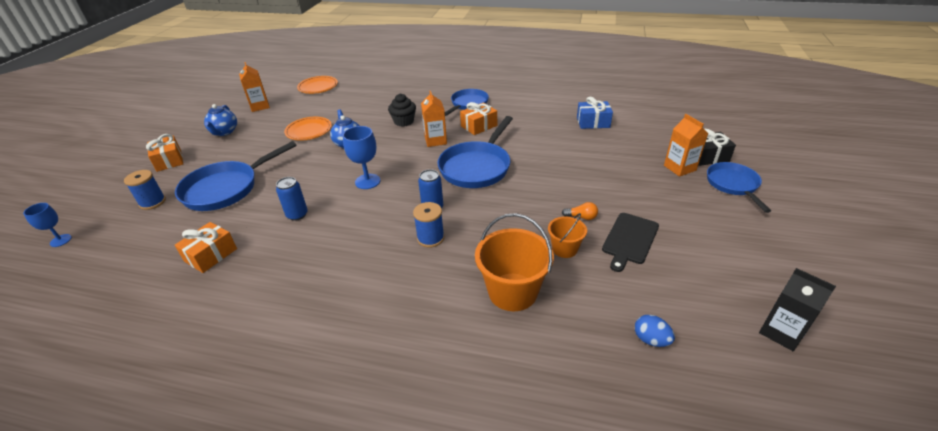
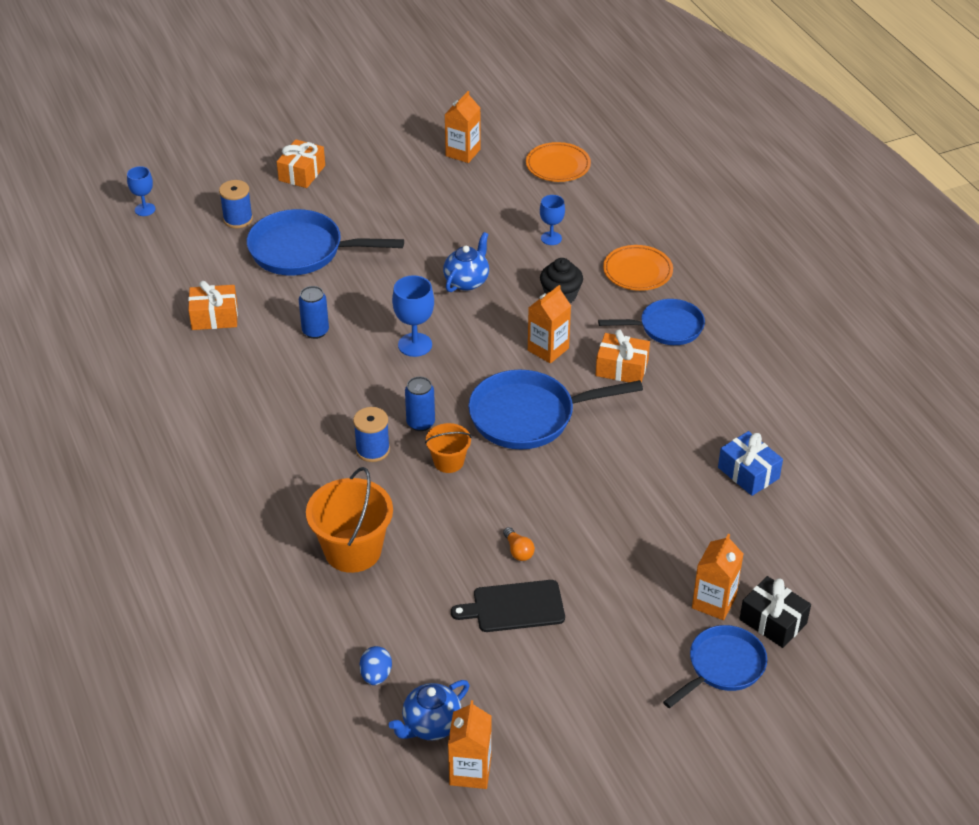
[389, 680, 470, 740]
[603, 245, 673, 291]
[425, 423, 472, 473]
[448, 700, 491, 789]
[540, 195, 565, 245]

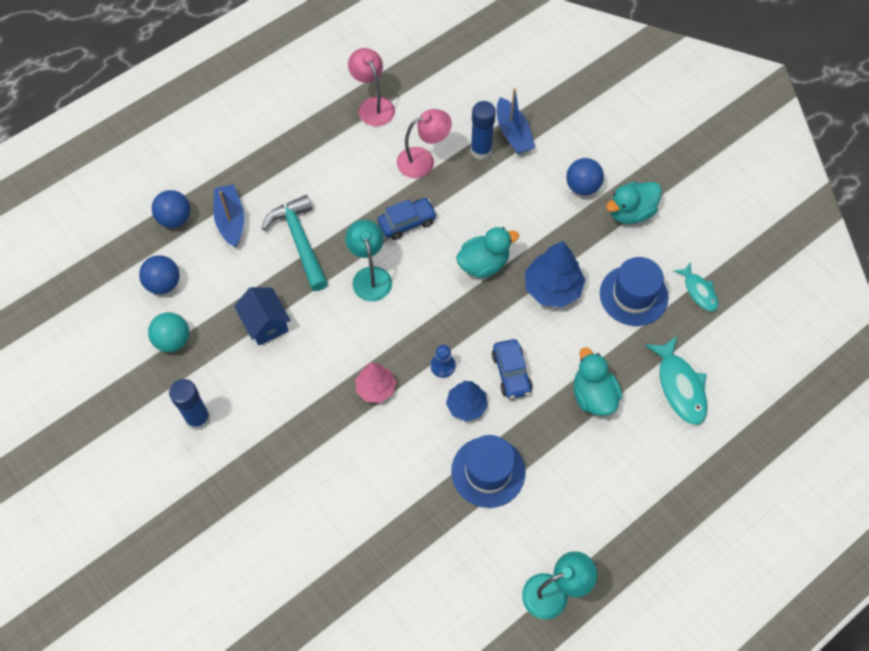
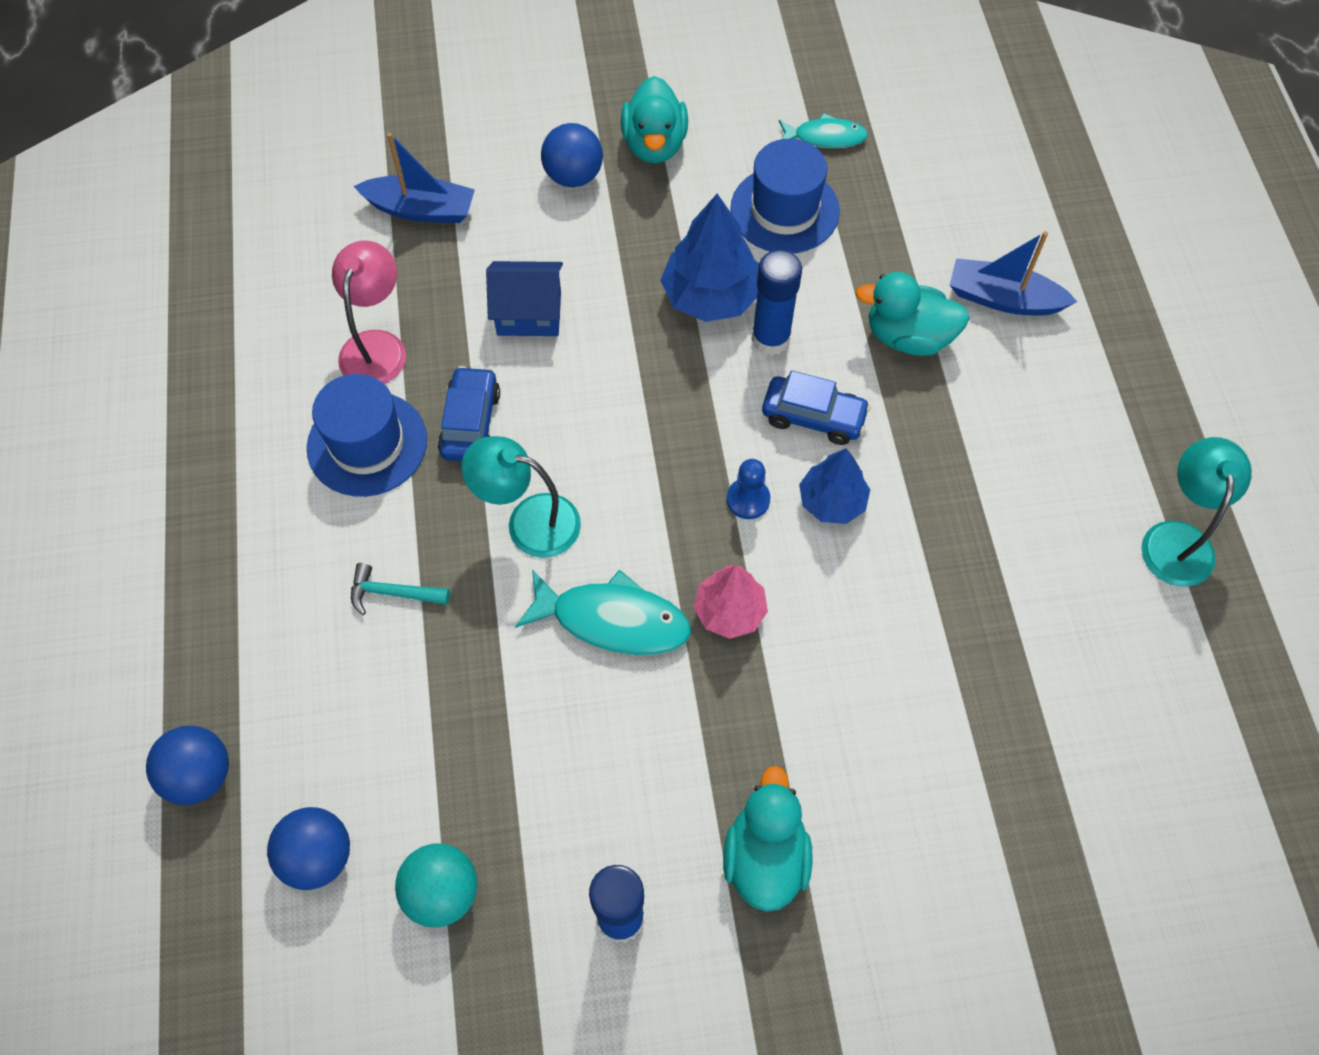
[950, 231, 1077, 315]
[486, 261, 563, 336]
[351, 563, 450, 615]
[348, 48, 395, 126] (first image)
[307, 374, 427, 497]
[723, 766, 813, 911]
[751, 249, 802, 356]
[515, 570, 691, 655]

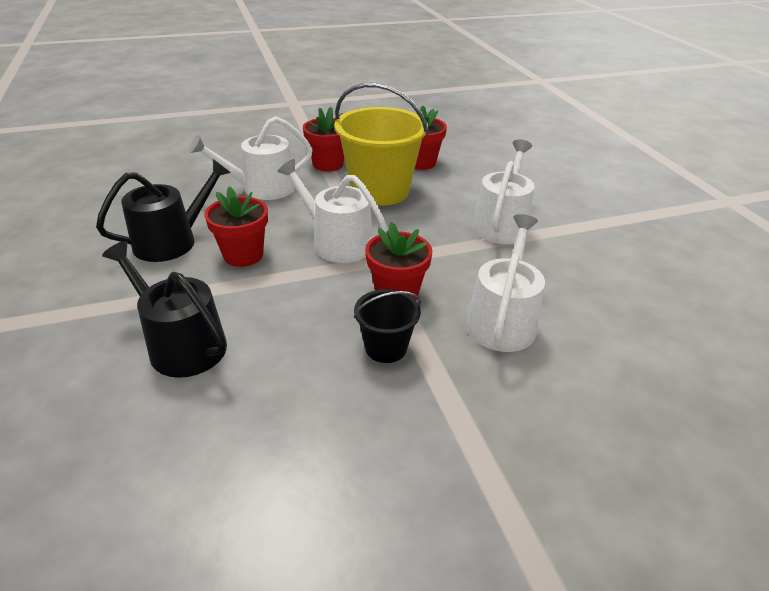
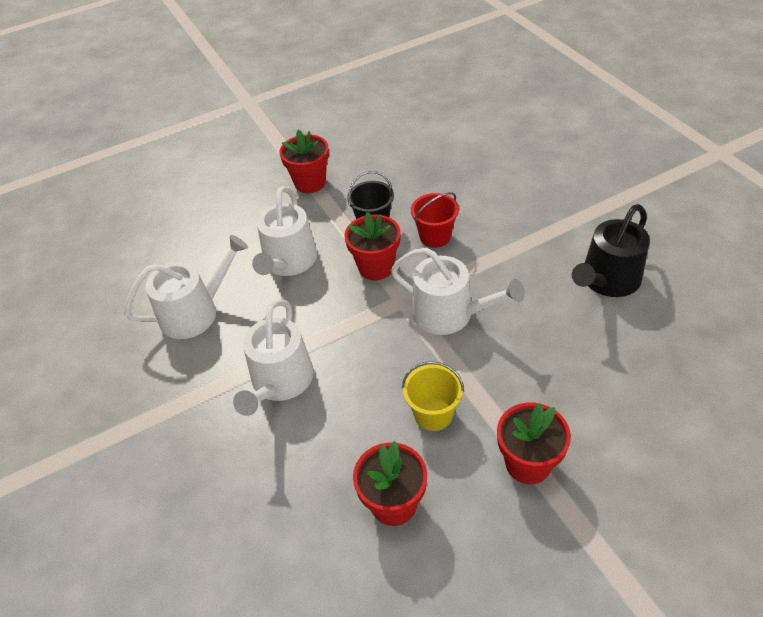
[102, 241, 227, 378] (first image)
[124, 235, 248, 339]
[279, 130, 329, 193]
[402, 361, 464, 431]
[411, 192, 459, 248]

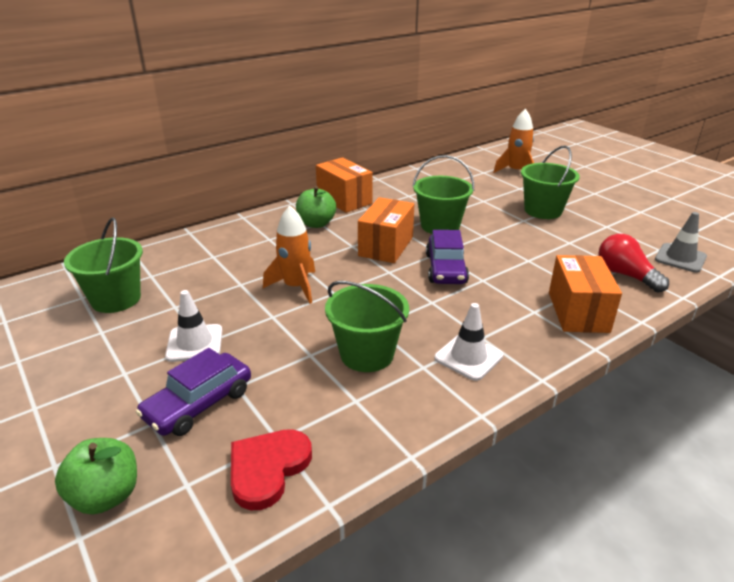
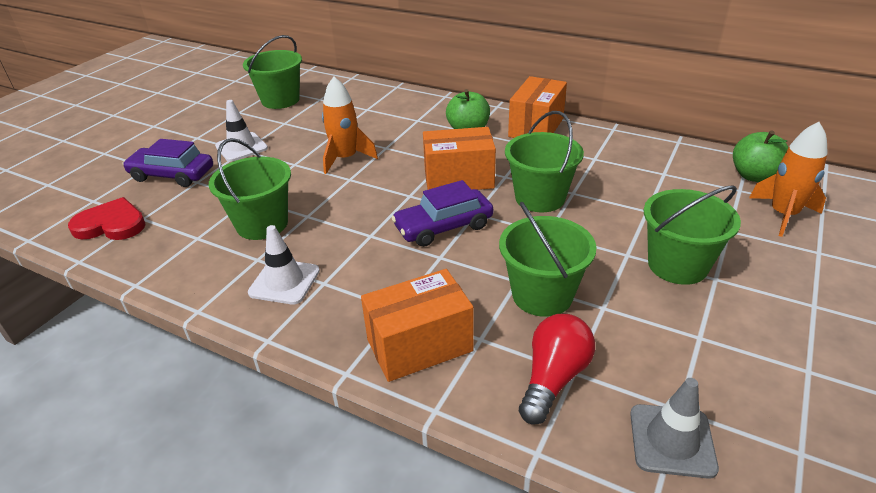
[733, 130, 788, 182]
[499, 202, 597, 317]

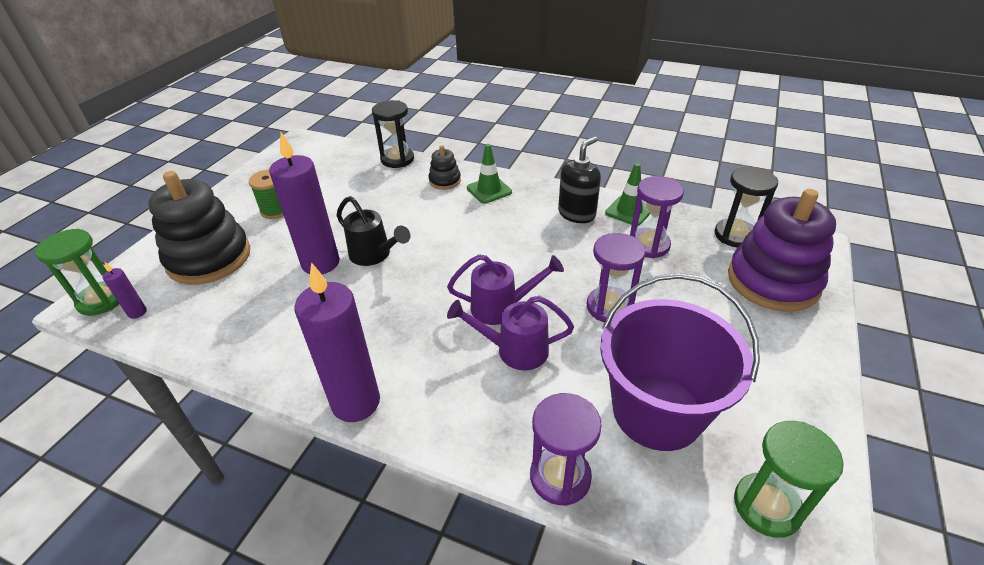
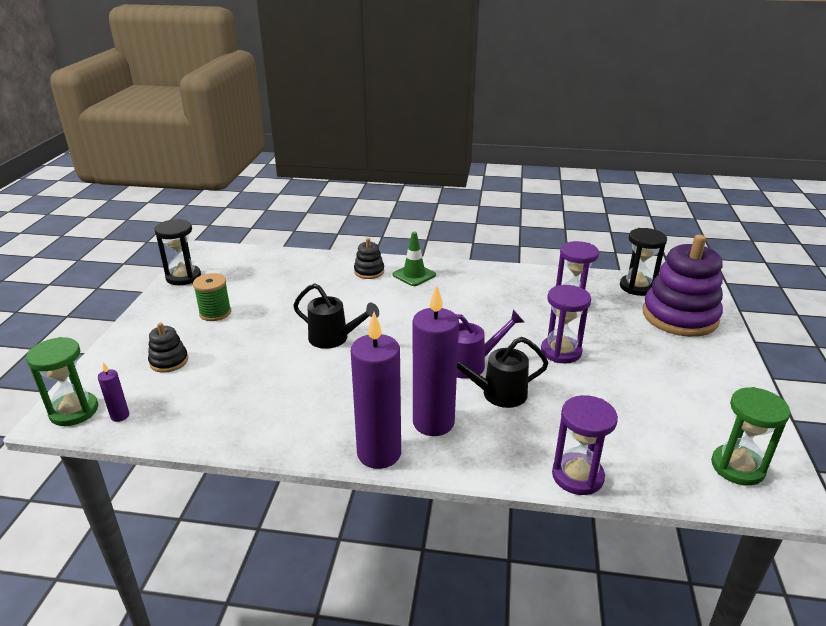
[148, 323, 188, 373]
[413, 285, 459, 436]
[154, 219, 201, 285]
[457, 337, 549, 408]
[558, 136, 601, 223] (first image)
[600, 273, 760, 451] (first image)
[605, 163, 650, 226] (first image)

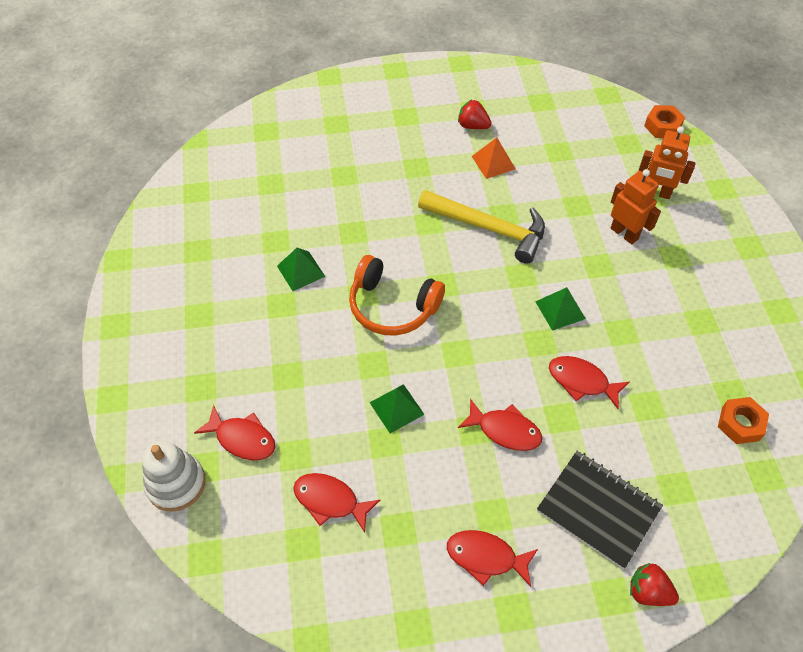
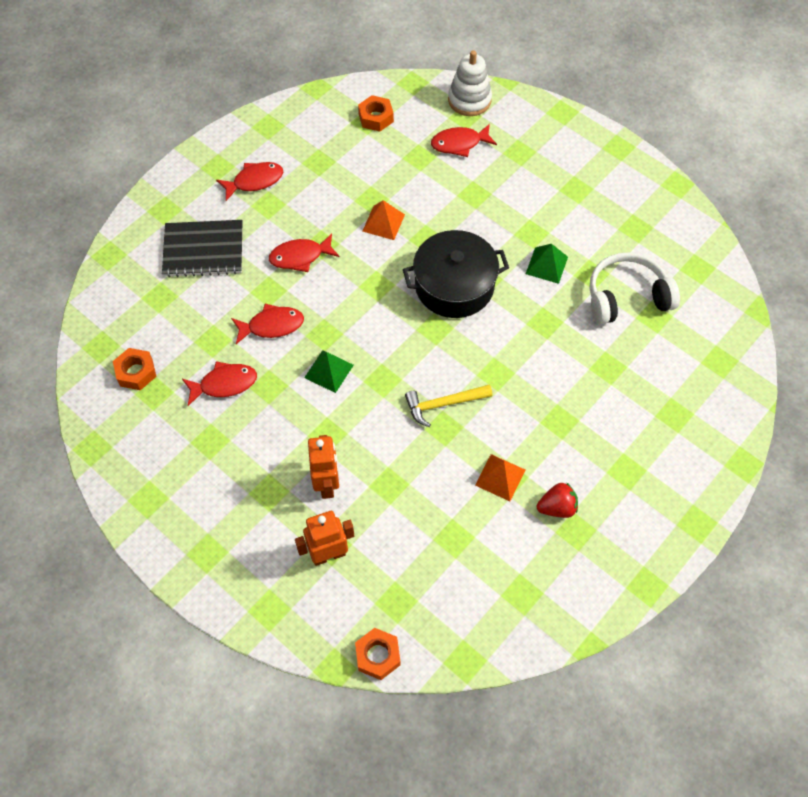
[182, 361, 257, 406]
[403, 230, 509, 318]
[362, 200, 405, 240]
[405, 384, 493, 427]
[308, 435, 339, 499]
[630, 563, 679, 606] (first image)
[358, 95, 394, 132]
[589, 253, 680, 324]

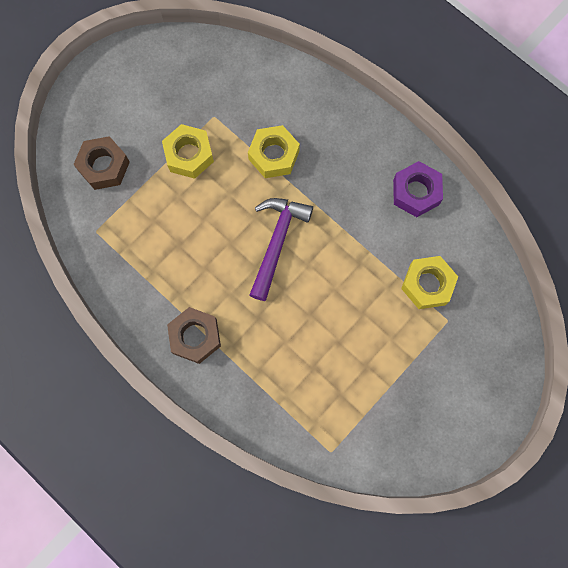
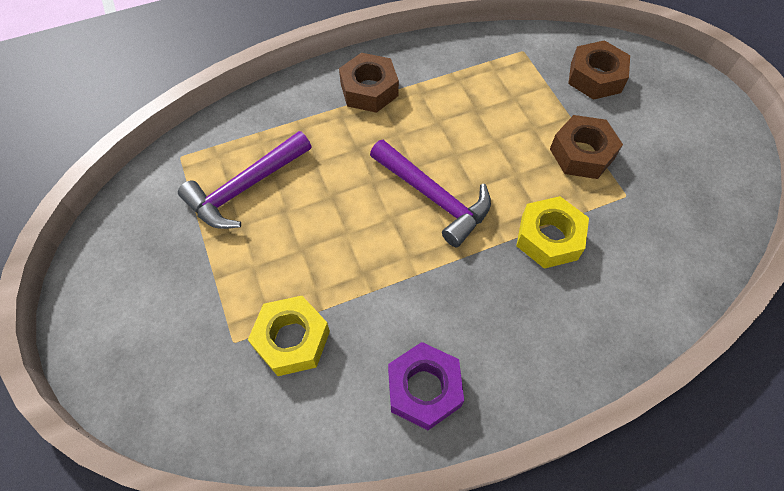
[550, 115, 623, 179]
[178, 131, 311, 229]

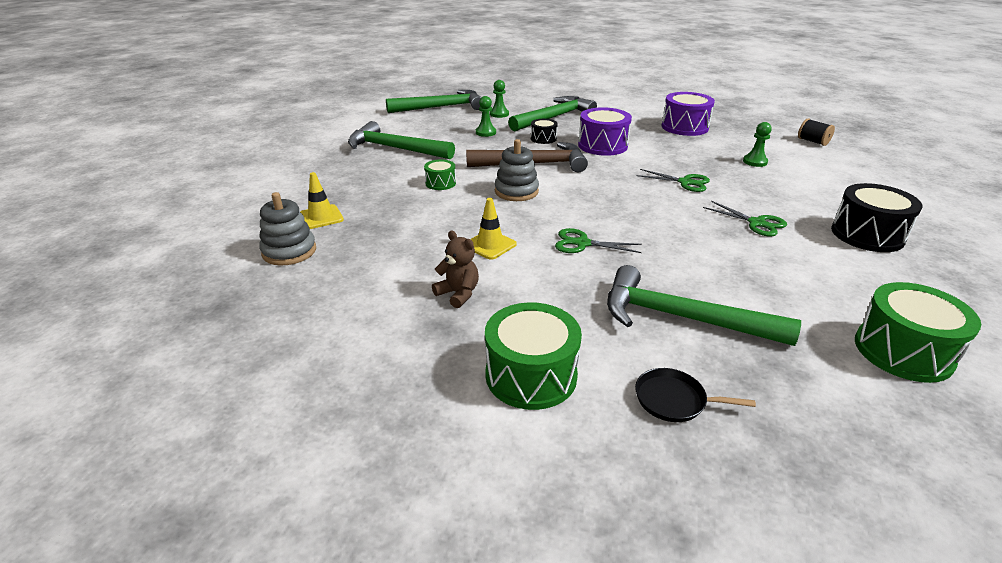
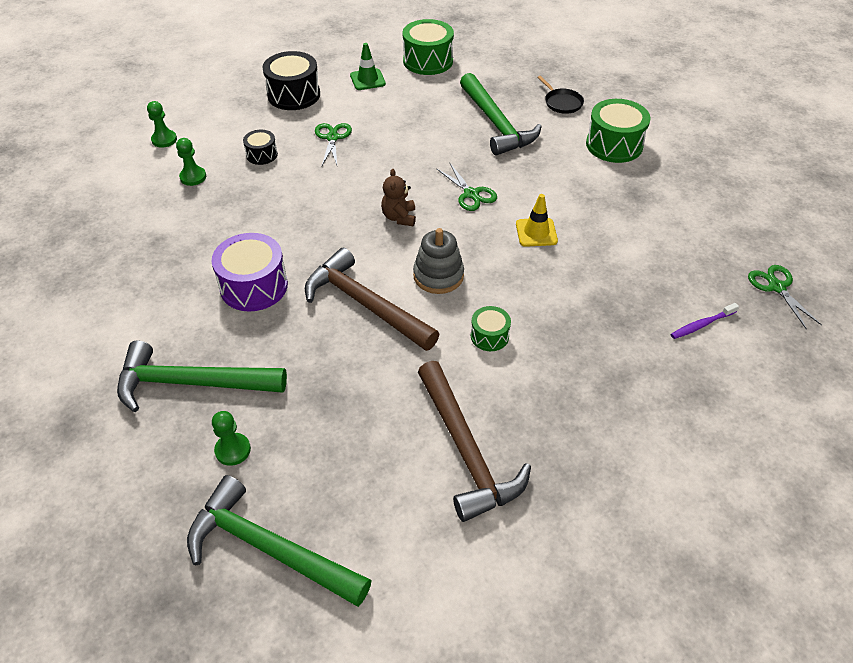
[671, 303, 739, 339]
[300, 172, 344, 229] (first image)
[418, 361, 531, 522]
[381, 169, 416, 226]
[147, 101, 177, 148]
[243, 130, 278, 165]
[748, 265, 822, 329]
[661, 92, 715, 136] (first image)
[798, 119, 835, 146] (first image)
[350, 43, 386, 90]

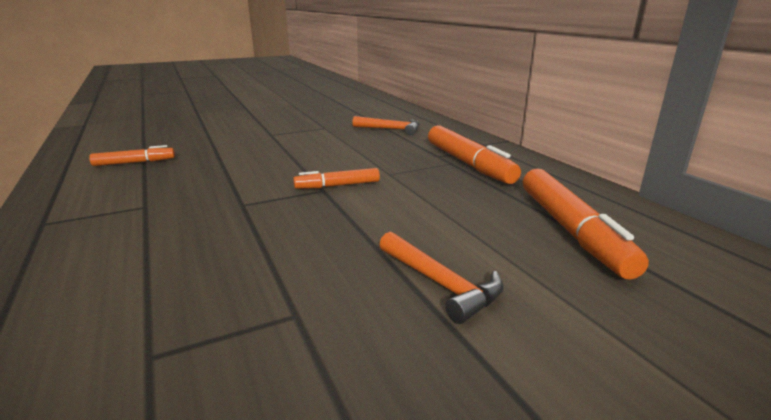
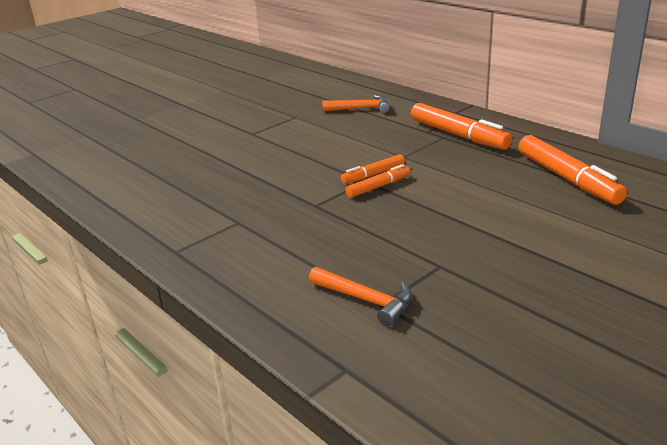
[345, 164, 410, 198]
[309, 267, 412, 326]

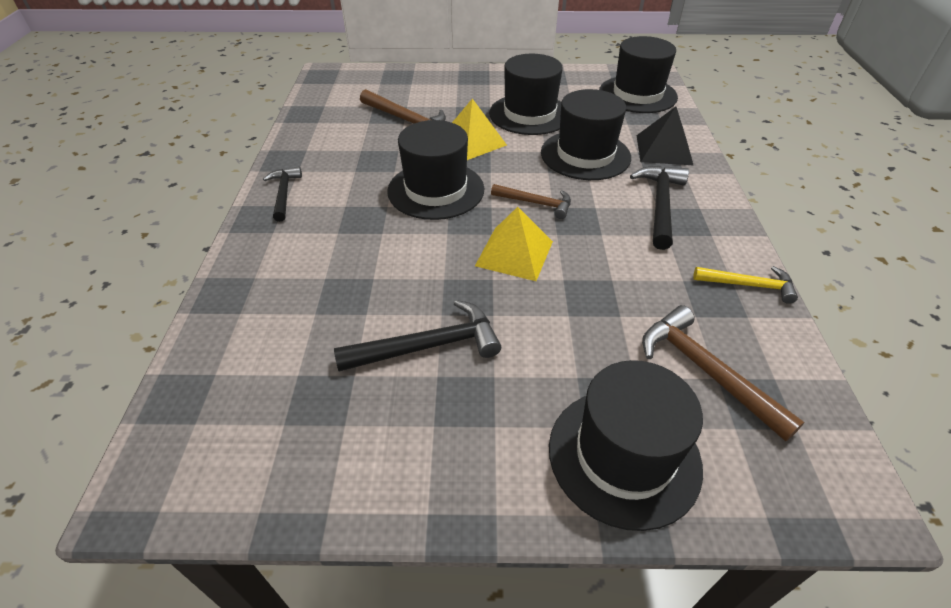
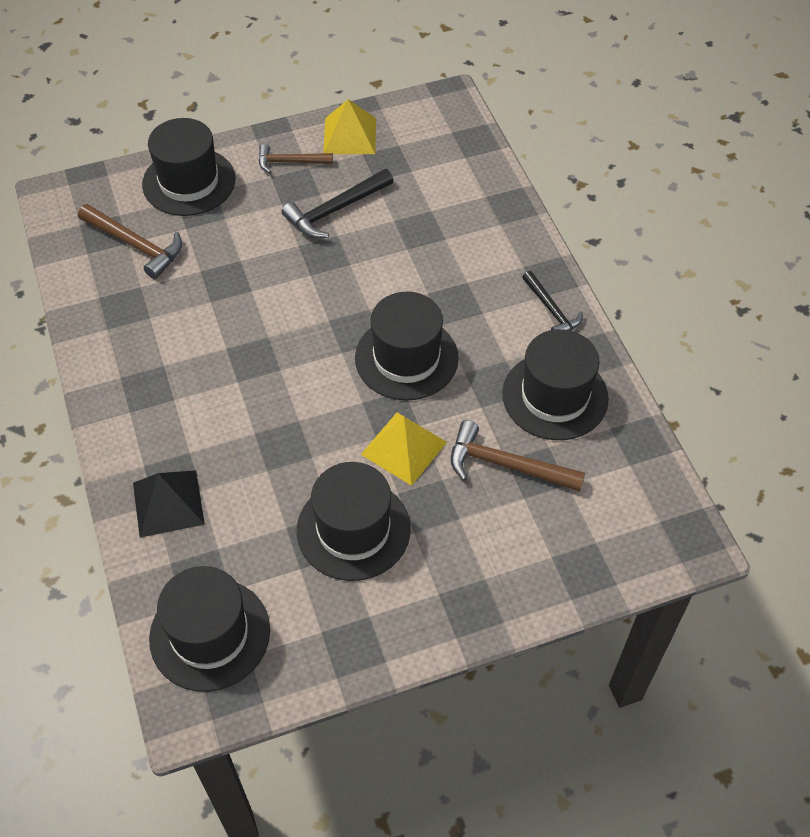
[323, 99, 376, 154]
[259, 144, 333, 173]
[502, 329, 609, 440]
[630, 166, 689, 250] (first image)
[693, 266, 798, 304] (first image)

